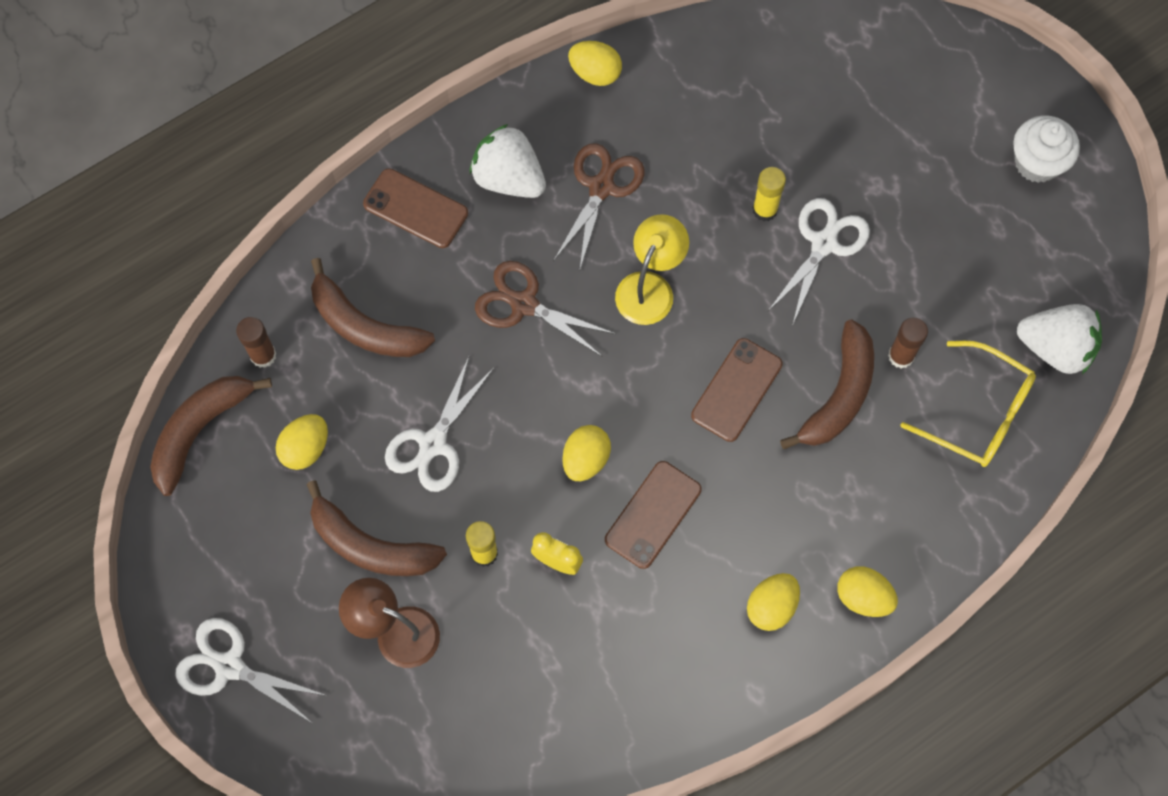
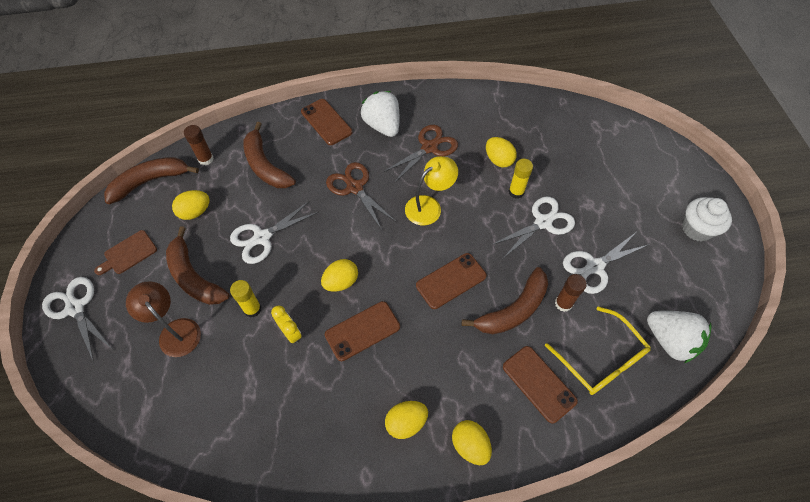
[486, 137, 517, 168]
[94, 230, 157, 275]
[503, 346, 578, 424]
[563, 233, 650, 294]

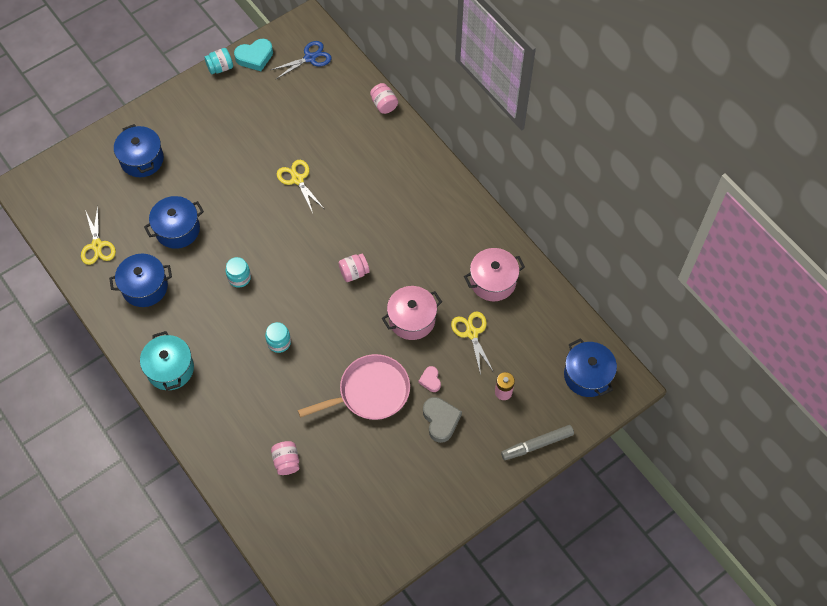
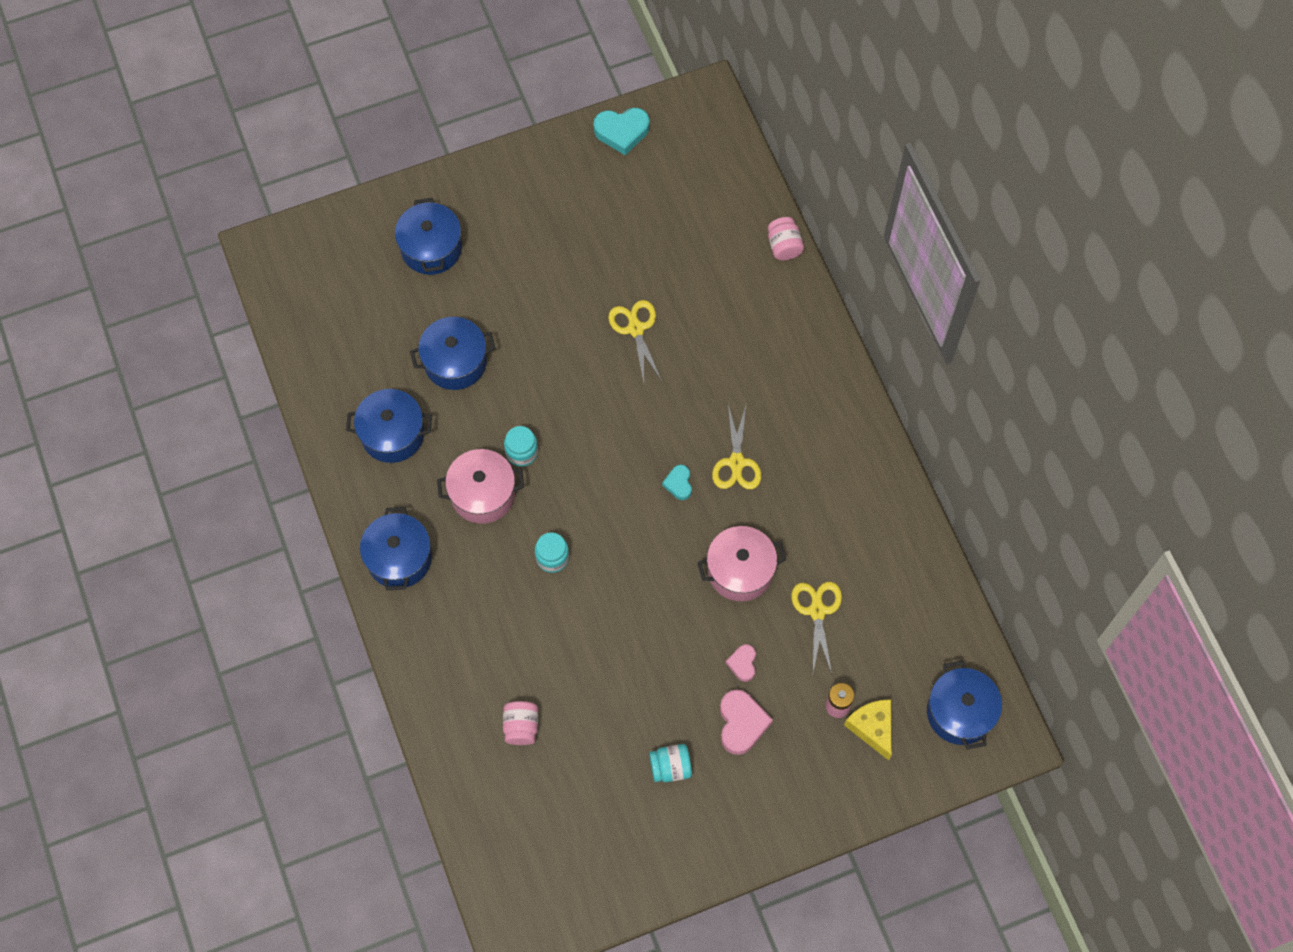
[712, 405, 761, 489]
[360, 507, 432, 590]
[649, 744, 692, 782]
[271, 41, 332, 79] (first image)
[298, 354, 410, 420] (first image)
[662, 465, 692, 500]
[720, 689, 773, 755]
[437, 449, 524, 524]
[501, 425, 574, 460] (first image)
[844, 699, 892, 760]

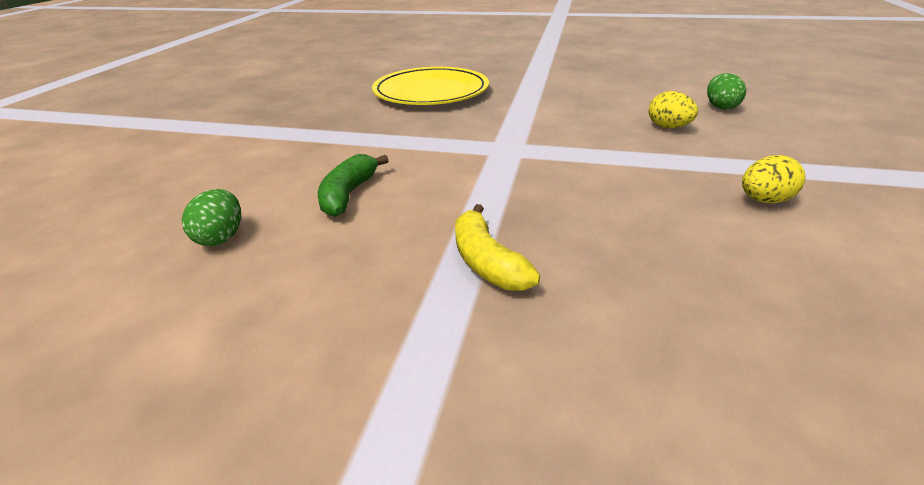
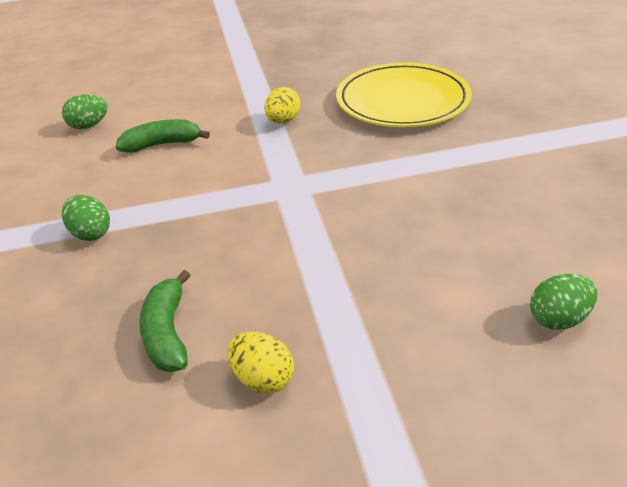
[62, 195, 110, 241]
[264, 87, 301, 123]
[139, 270, 191, 372]

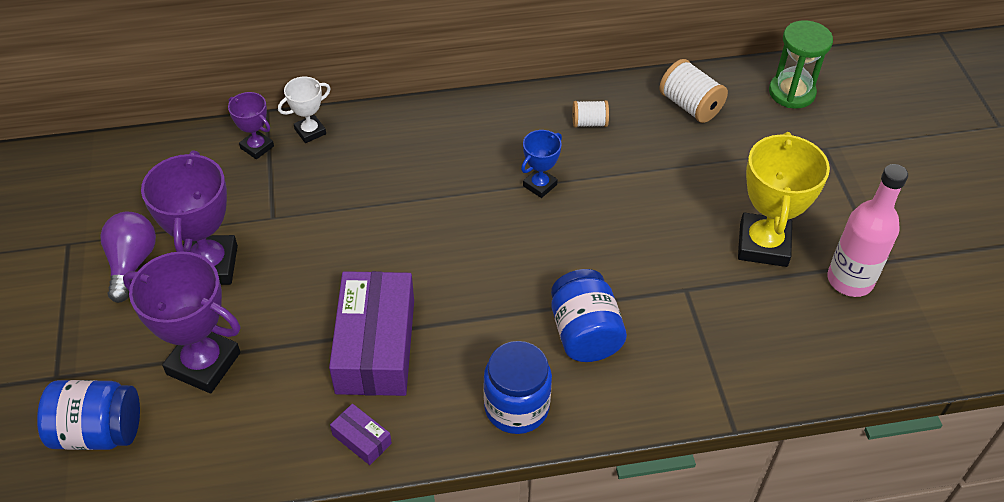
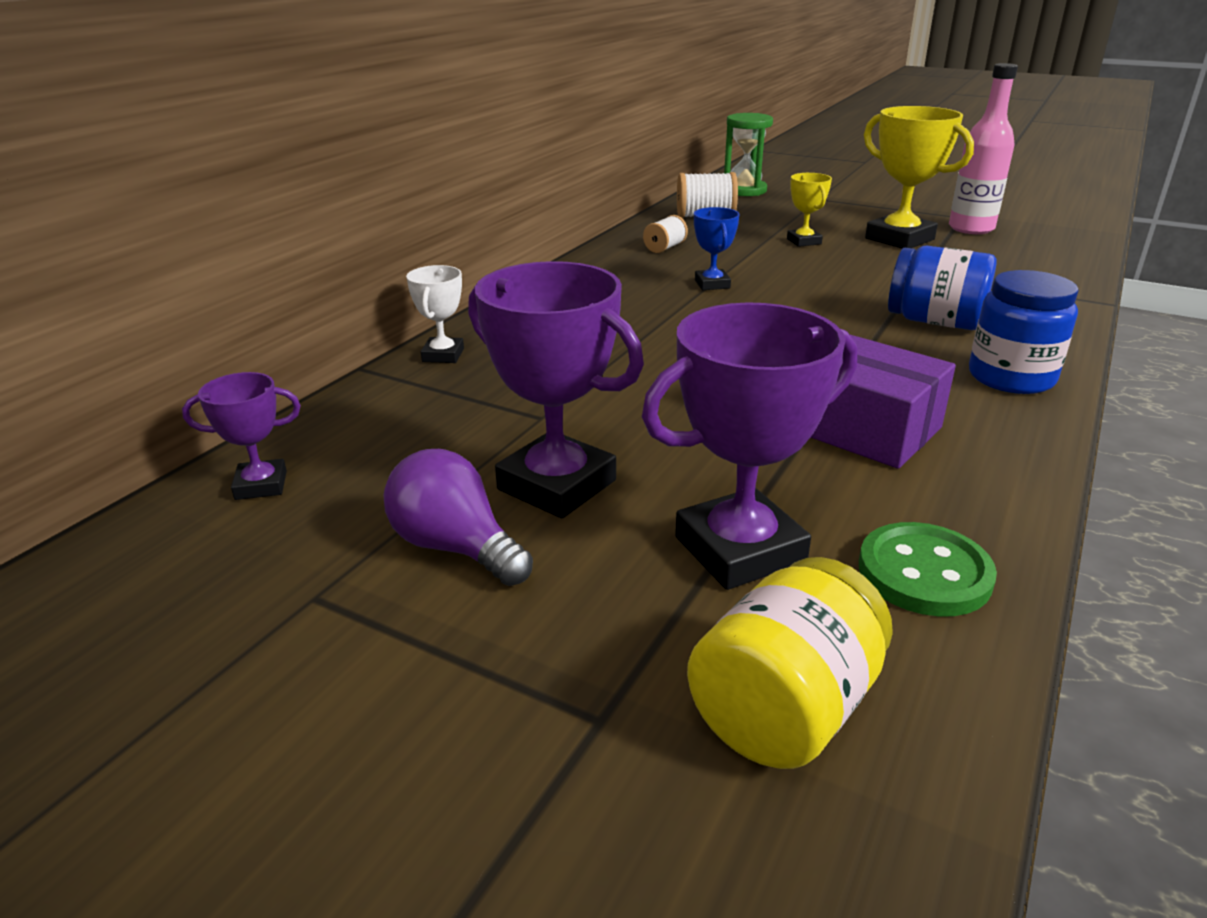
[687, 557, 893, 769]
[182, 372, 301, 500]
[330, 404, 392, 465] (first image)
[787, 173, 832, 247]
[859, 522, 997, 617]

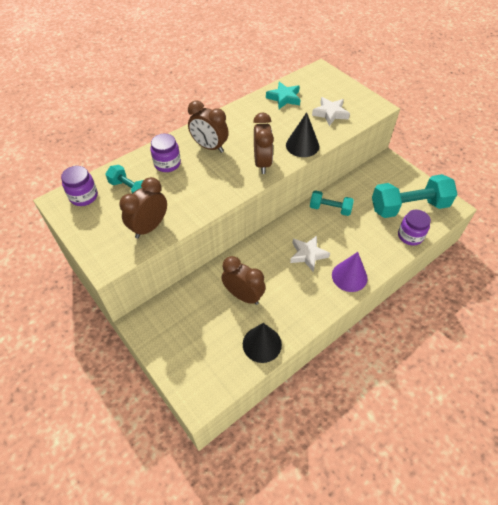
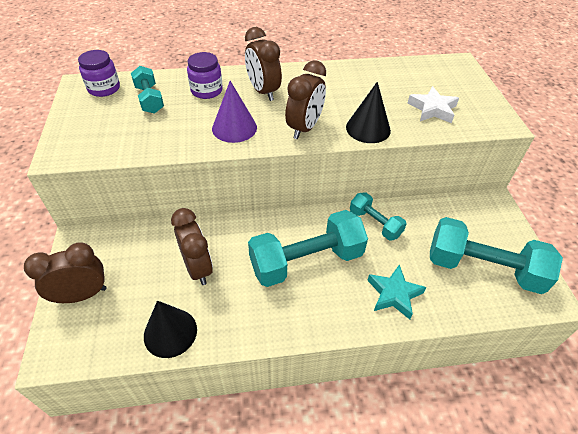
[24, 242, 107, 303]
[367, 264, 426, 319]
[248, 210, 368, 287]
[212, 81, 257, 143]
[398, 210, 431, 246] (first image)

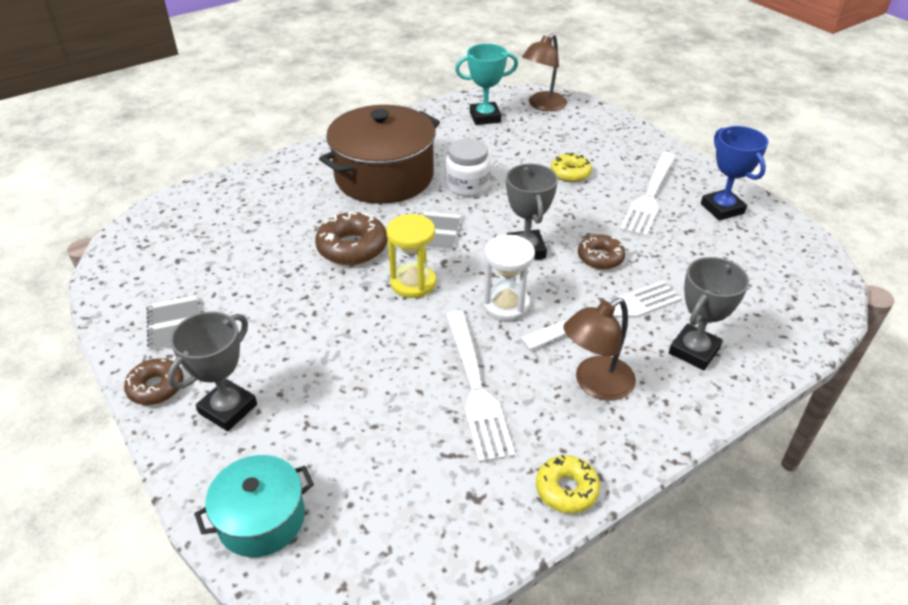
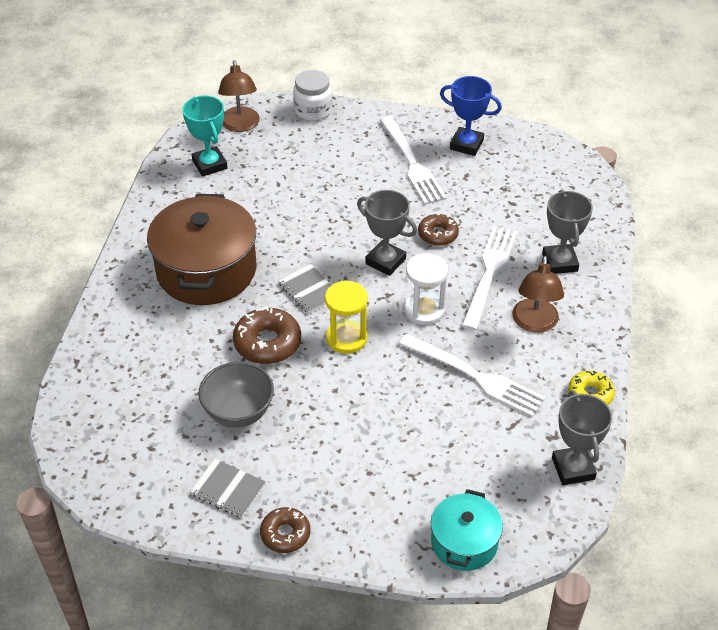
[552, 391, 612, 485]
[293, 70, 332, 121]
[182, 95, 228, 177]
[551, 153, 592, 182] (first image)
[198, 362, 274, 428]

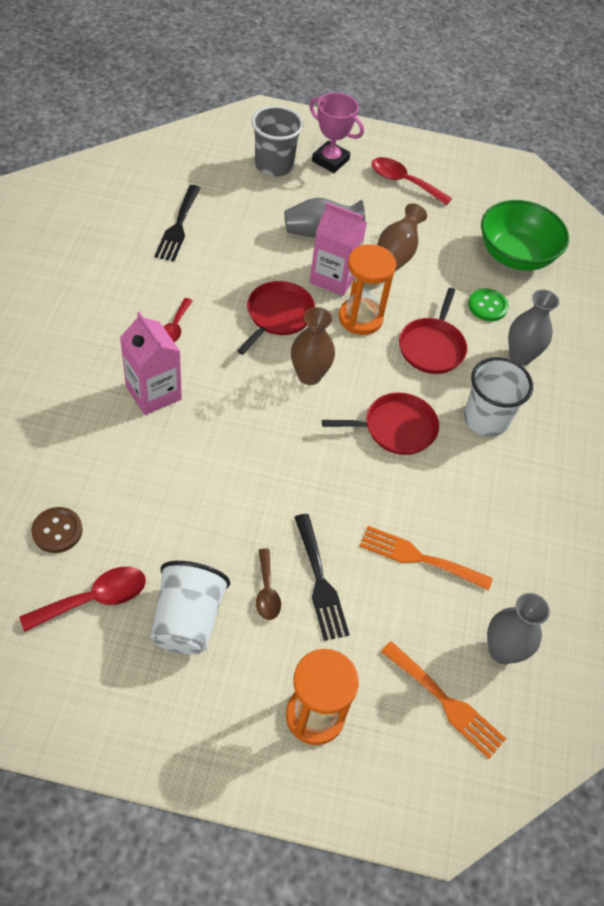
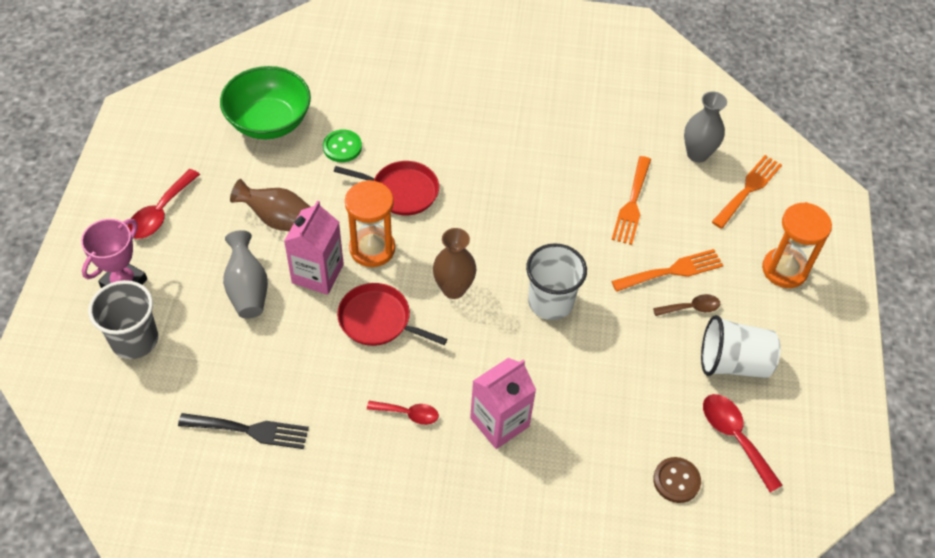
[612, 249, 724, 292]
[322, 393, 439, 455] (first image)
[526, 243, 587, 320]
[508, 289, 559, 365] (first image)

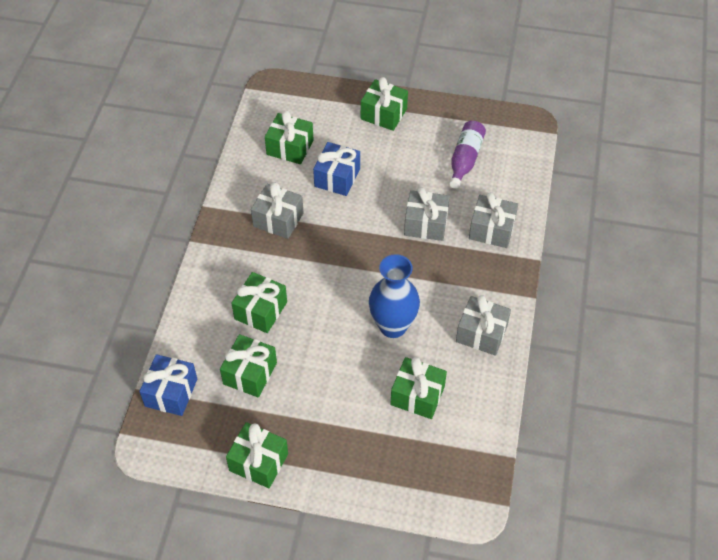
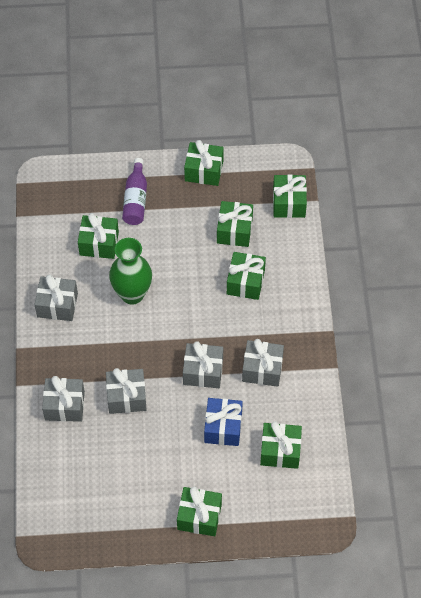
[273, 174, 307, 218]
[109, 238, 152, 305]
[122, 158, 147, 225]
[183, 341, 223, 388]

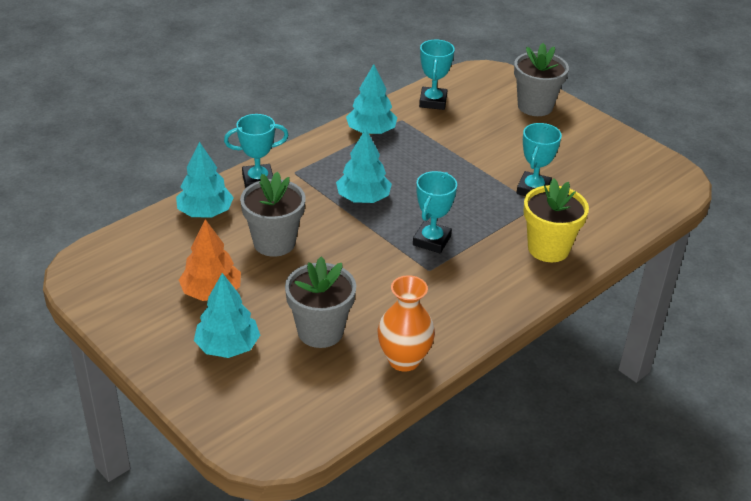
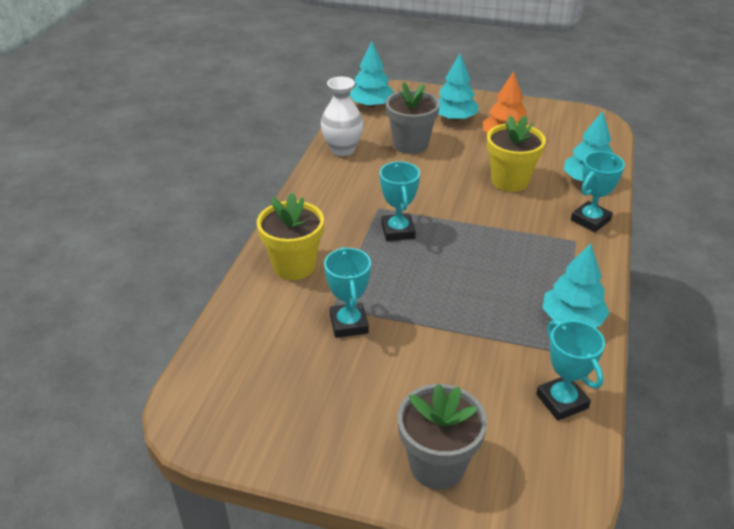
[487, 115, 546, 192]
[349, 41, 393, 108]
[321, 77, 364, 156]

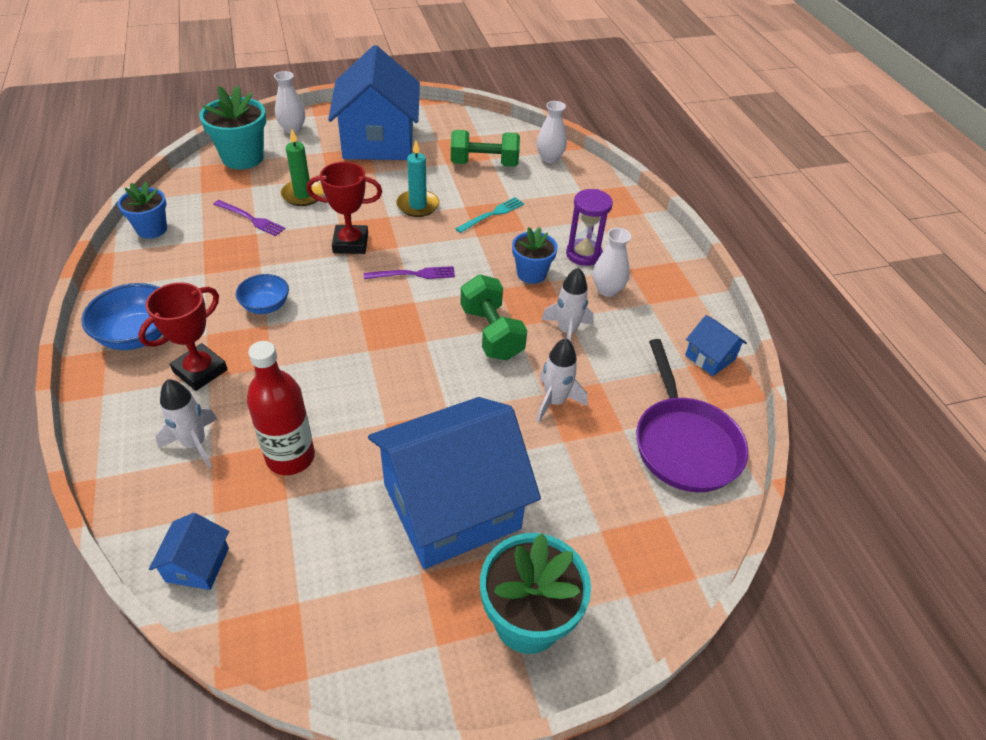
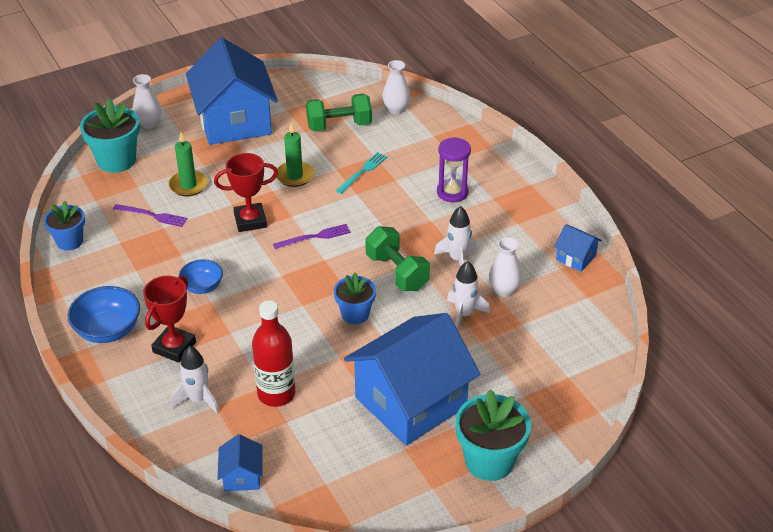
[276, 122, 314, 187]
[334, 272, 376, 324]
[489, 237, 522, 297]
[636, 339, 749, 492] (first image)

